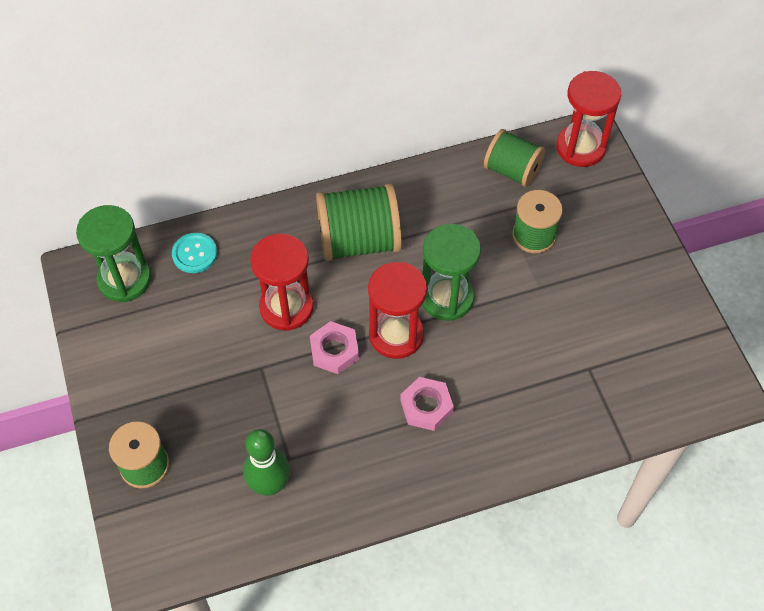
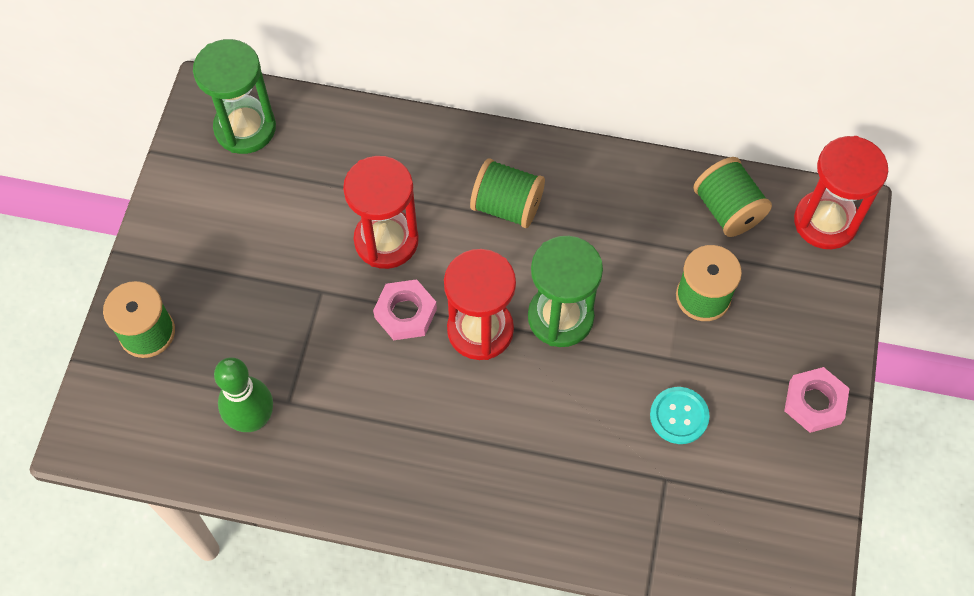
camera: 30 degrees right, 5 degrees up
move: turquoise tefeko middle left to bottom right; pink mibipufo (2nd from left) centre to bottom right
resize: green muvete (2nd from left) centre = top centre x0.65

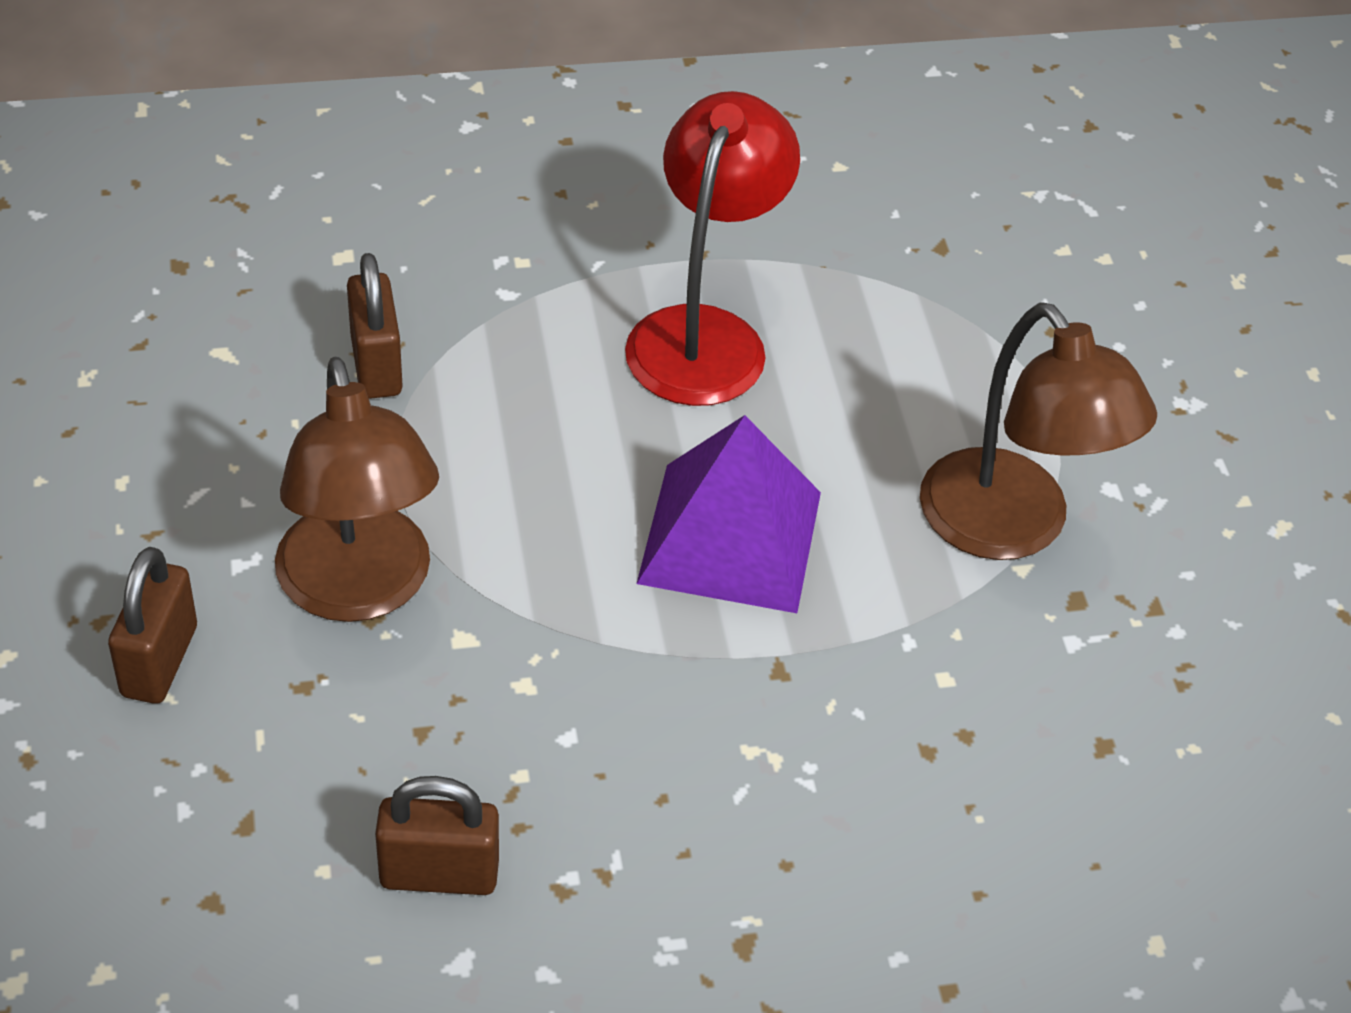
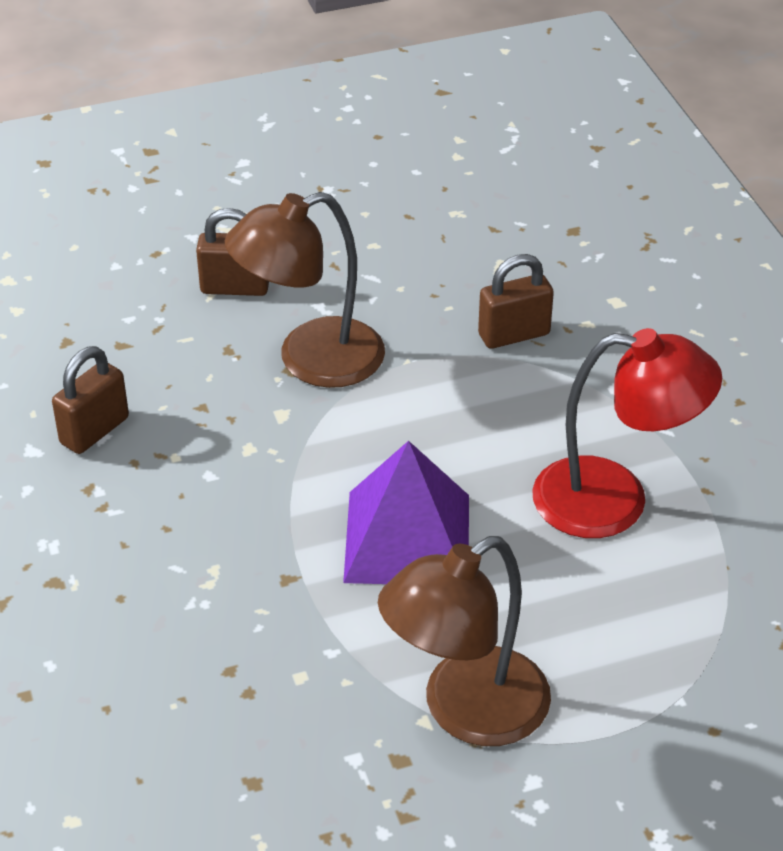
camera: 85 degrees right, 5 degrees down
rotate: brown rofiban (3rd from left in the first image) bottom left = middle left 45 degrees clockwise

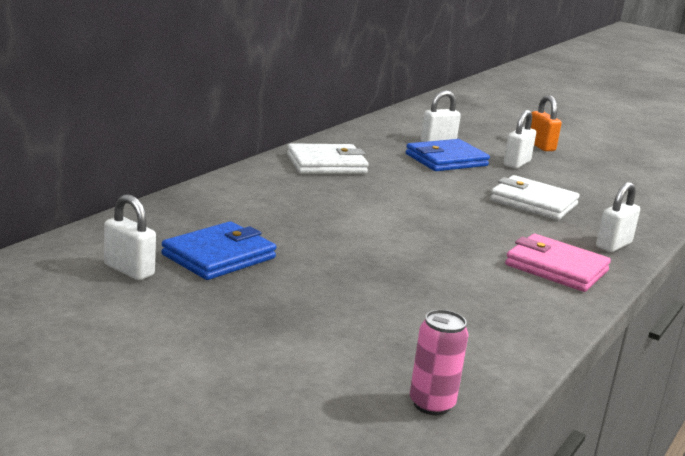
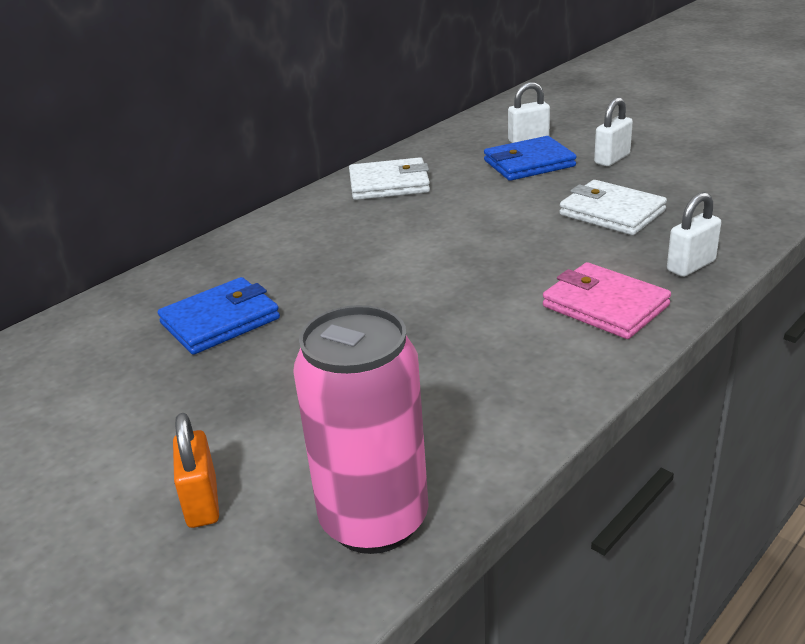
camera: 15 degrees right, 10 degrees up
delete: white rofiban (1st from left) middle left
move: orange rofiban top right to bottom left
resize: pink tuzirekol bottom centre = centre x2.00

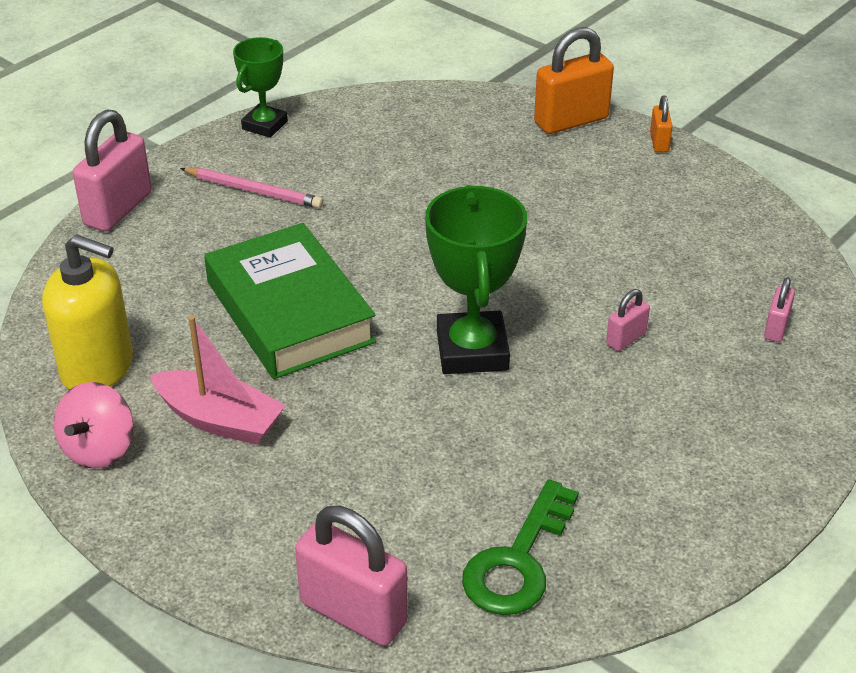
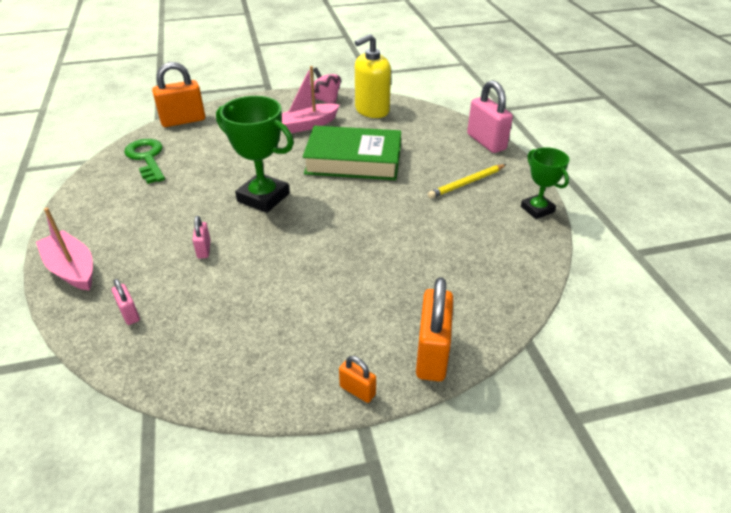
camera: 125 degrees right, 0 degrees up
insert: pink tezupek (1st from left) middle left
recolor: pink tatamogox top left to yellow tatamogox centre; pink rofiban (2nd from left) bottom centre to orange rofiban (1st from left) top left

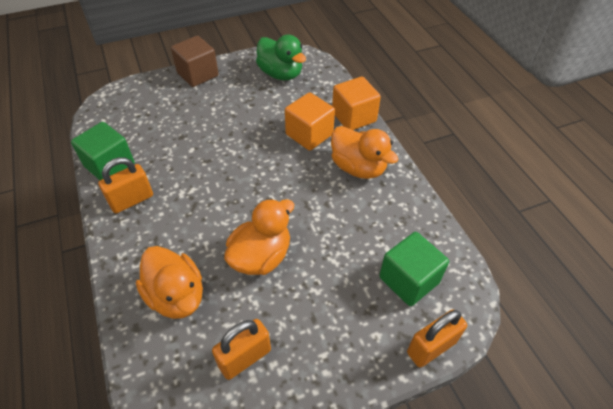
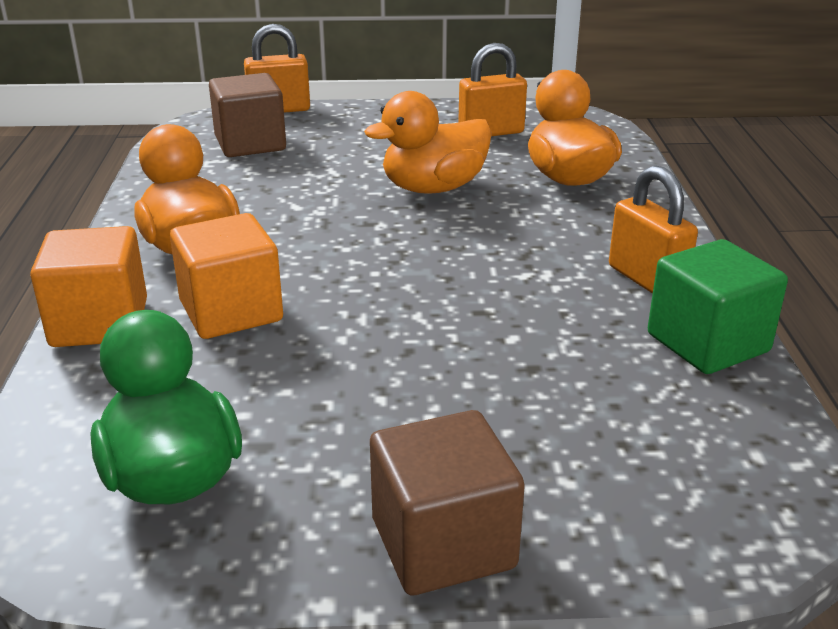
camera: 160 degrees left, 20 degrees down
recolor: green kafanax (2nd from left) middle right to brown kafanax (1st from left) top left
rotate: orange rofiban (1st from left in the first image) middle left = middle right 75 degrees clockwise

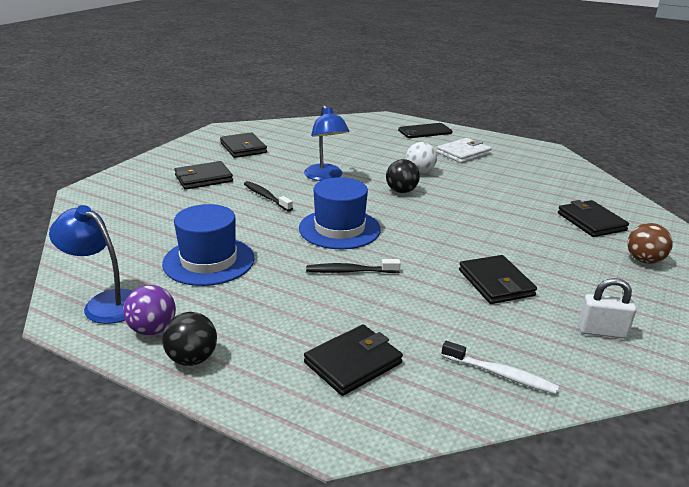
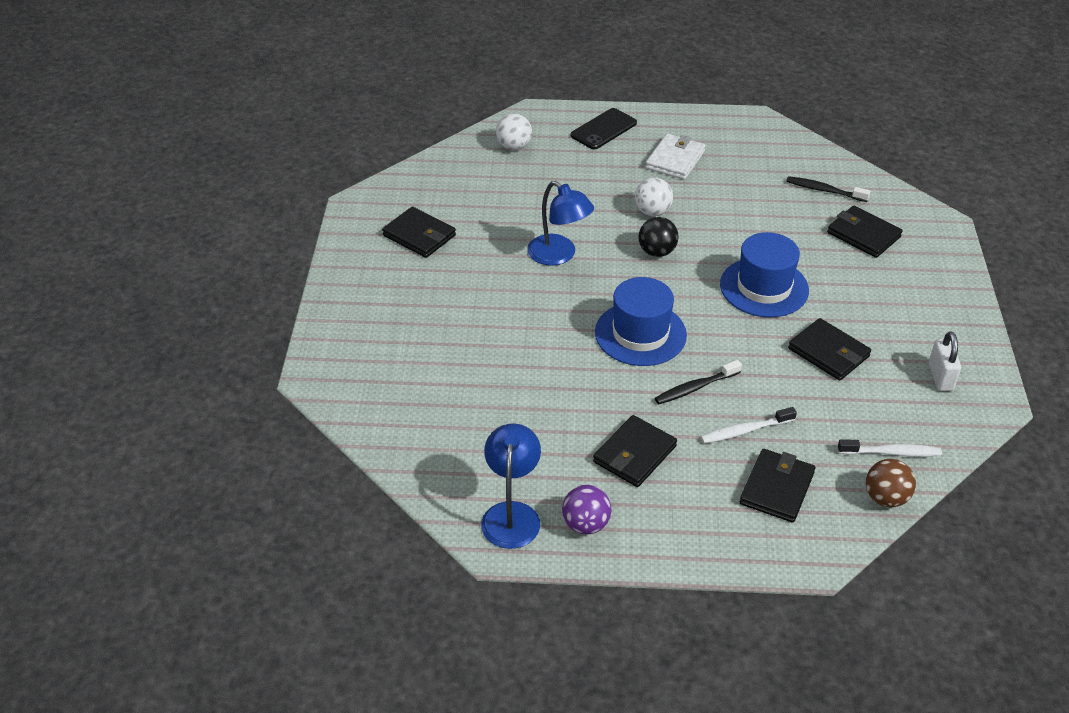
camera: 25 degrees left, 15 degrees up
delete: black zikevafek (1st from left) bottom left
insert: white zikevafek (1st from left) top centre; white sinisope (1st from left) middle right
move: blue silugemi (1st from left in the first image) middle left to blue silugemi (2nd from left) middle right; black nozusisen (1st from left in the first image) middle left to black nozusisen (2nd from left) centre; black sinisope (1st from left in the first image) centre to black sinisope (2nd from left) top right; brown zikevafek middle right to bottom right
rotate: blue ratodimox (1st from left) middle left = bottom centre 90 degrees clockwise; white rofiban middle right = middle right 75 degrees counterclockwise

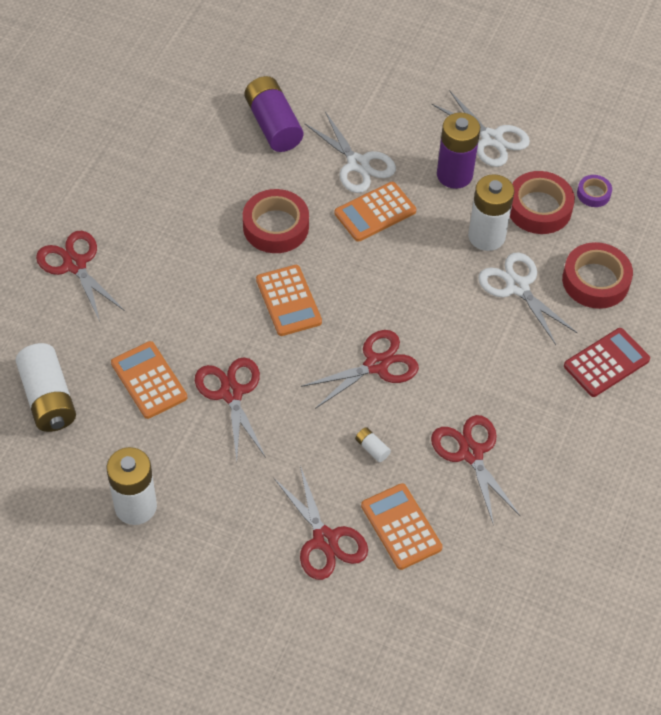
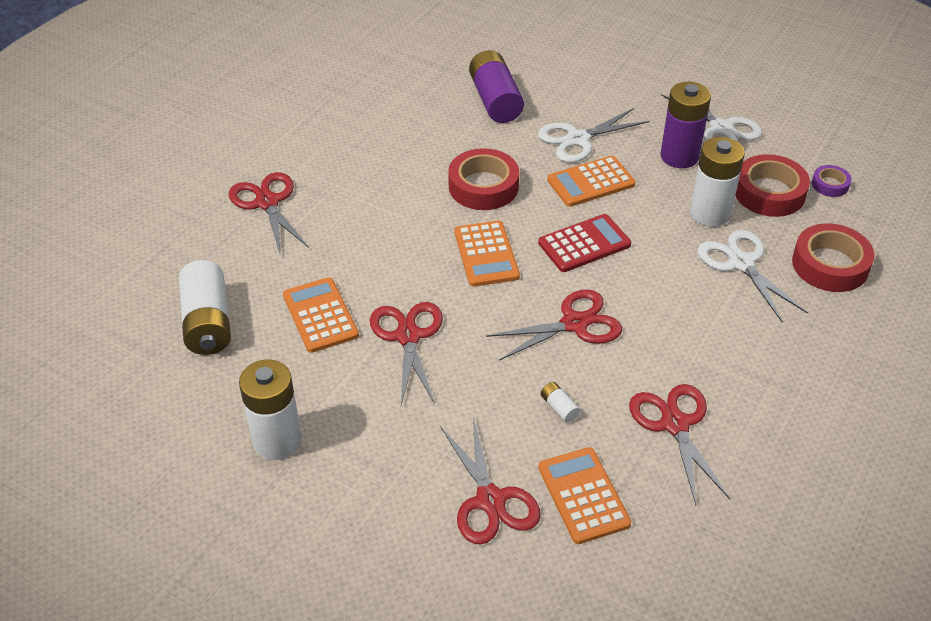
camera: 10 degrees right, 10 degrees down
move: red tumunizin middle right to centre
rotate: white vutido (1st from left) top centre = top centre 90 degrees clockwise

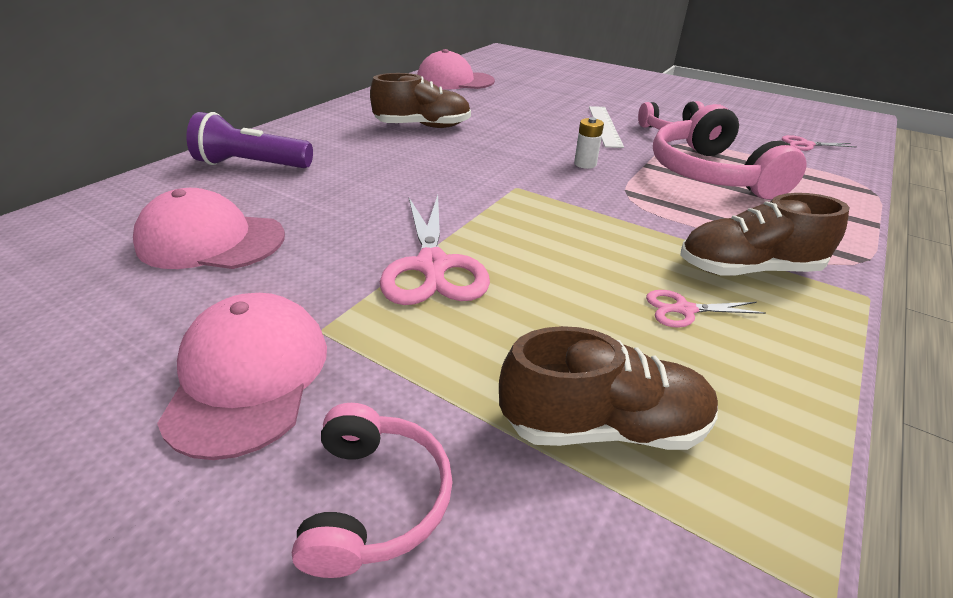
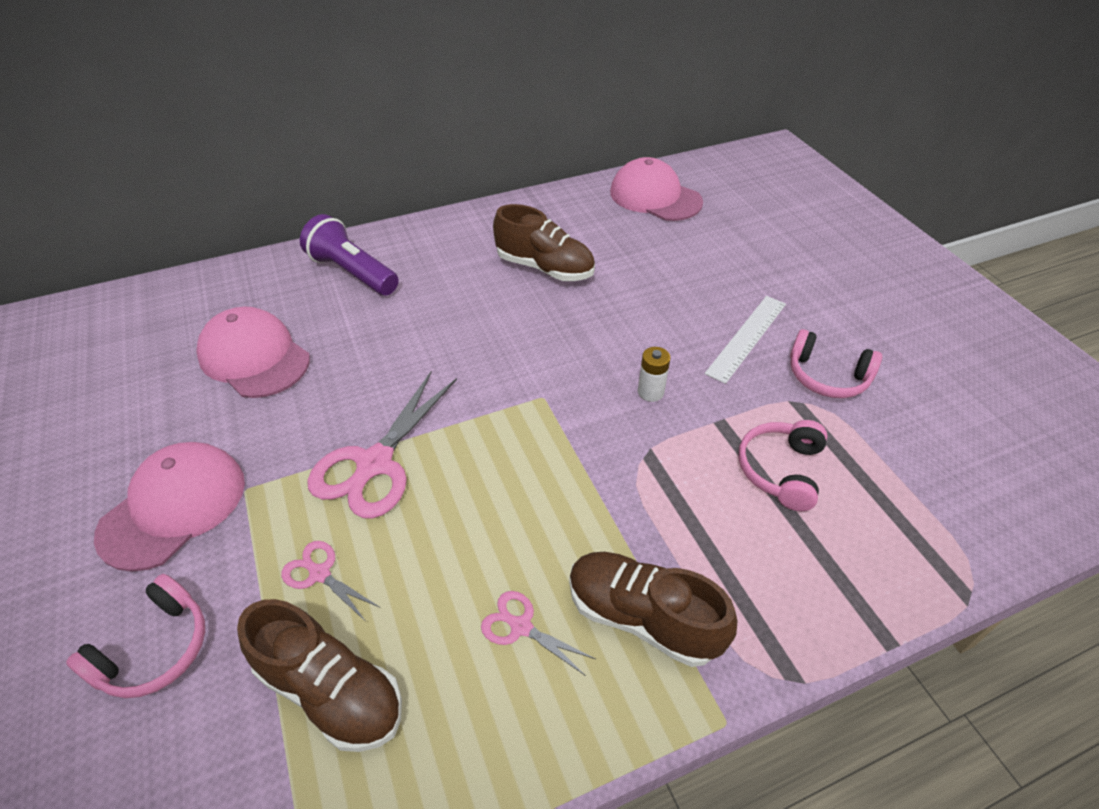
camera: 35 degrees right, 10 degrees up
move: pink vutido (3rd from left in the first image) top right to pink vutido (1st from left) bottom left
resize: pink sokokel (3rd from left in the first image) top right = middle right x0.57

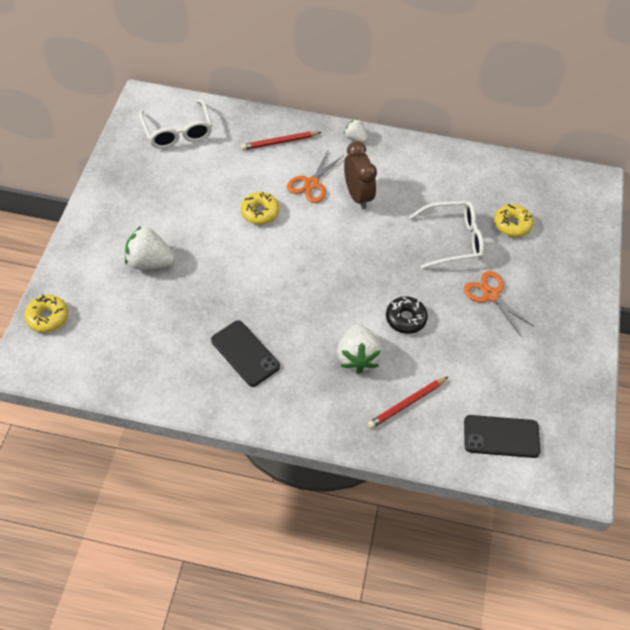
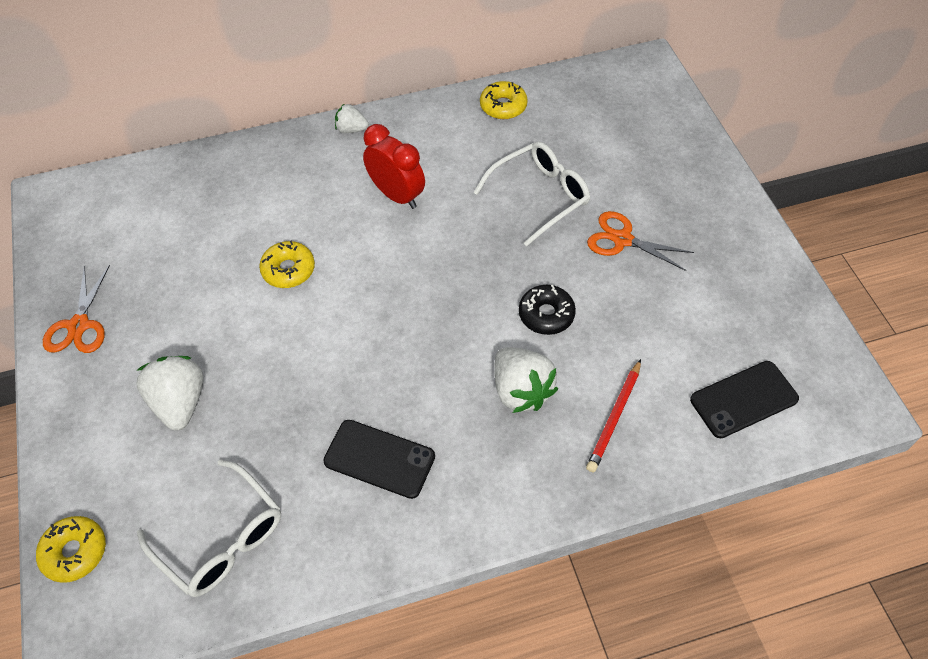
camera: 25 degrees left, 0 degrees up
delete: red tatamogox (1st from left) top centre
move: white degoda (1st from left) top left to bottom left; orange vutido (1st from left) top centre to middle left; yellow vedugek (3rd from left) middle right to top centre
recolor: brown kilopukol top centre to red kilopukol top centre
rotate: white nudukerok (1st from left) middle left = middle left 90 degrees clockwise

